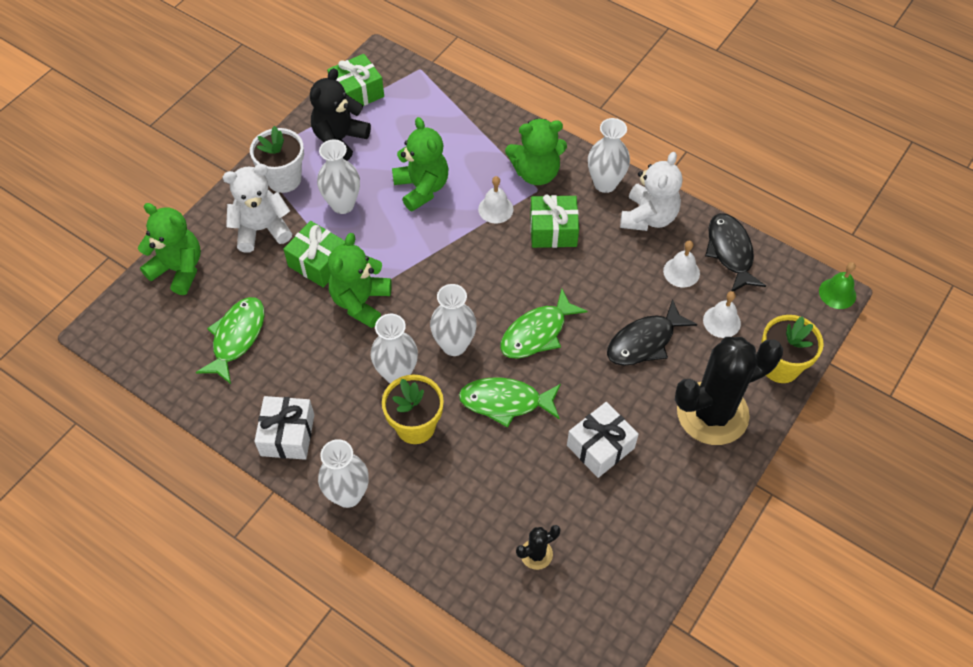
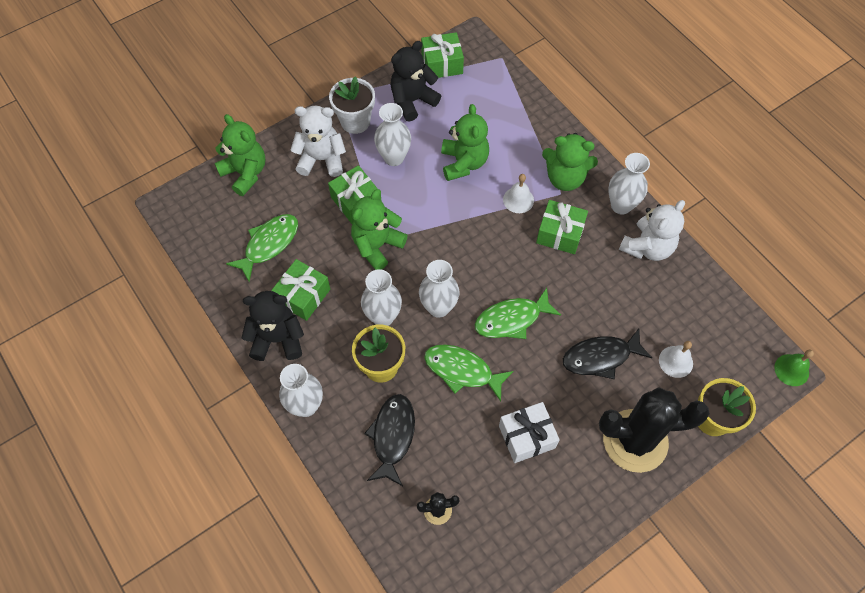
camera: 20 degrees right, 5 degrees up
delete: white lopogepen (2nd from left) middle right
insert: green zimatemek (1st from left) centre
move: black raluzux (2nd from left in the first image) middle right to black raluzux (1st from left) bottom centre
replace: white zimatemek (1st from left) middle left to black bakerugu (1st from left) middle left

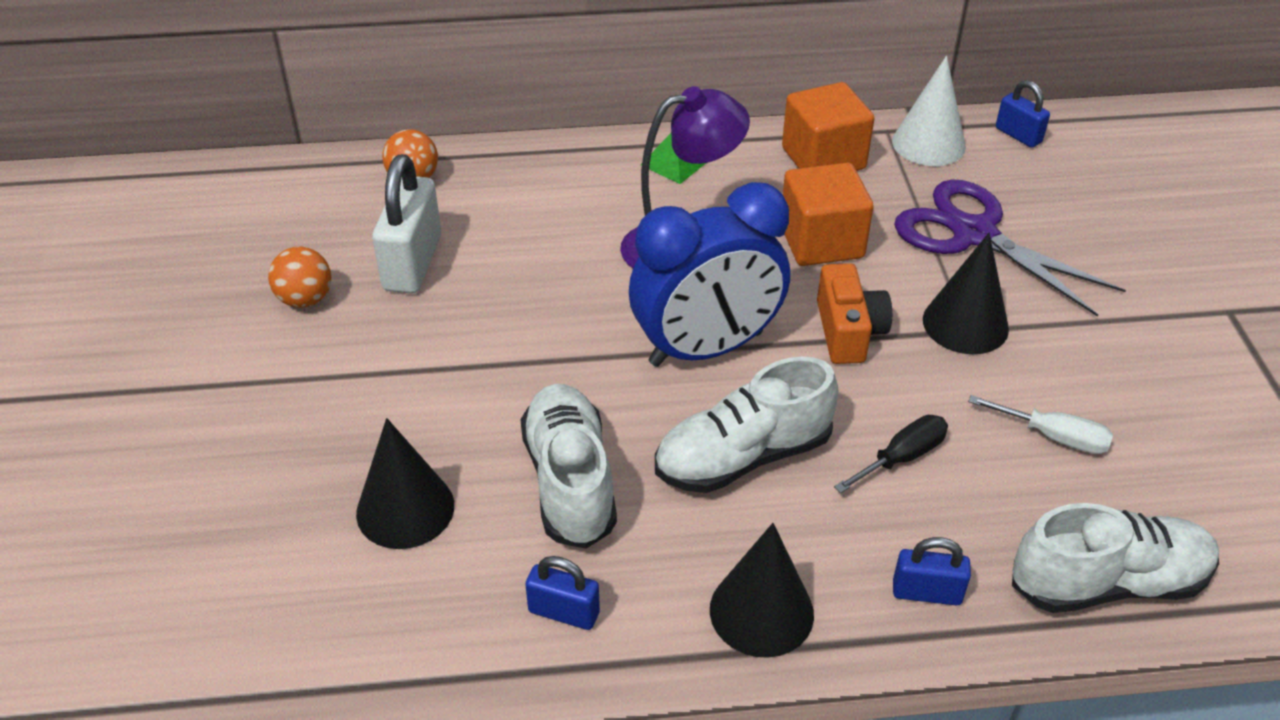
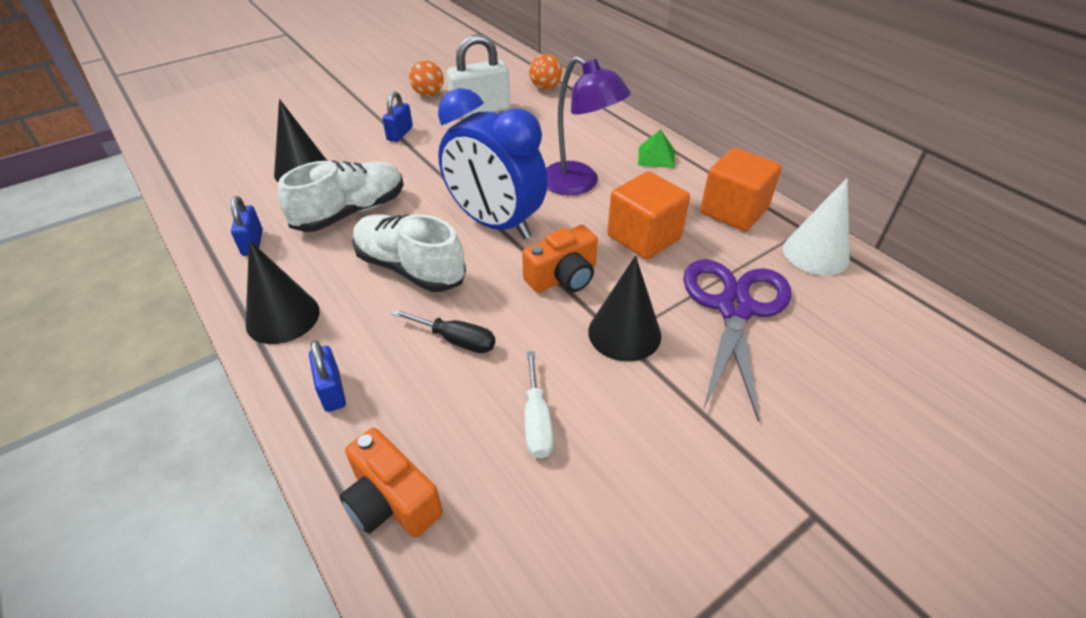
camera: 60 degrees right, 0 degrees up
move: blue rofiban (3rd from left) top right to top centre
replace: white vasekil (3rd from left) bottom right to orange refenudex (1st from left) bottom centre

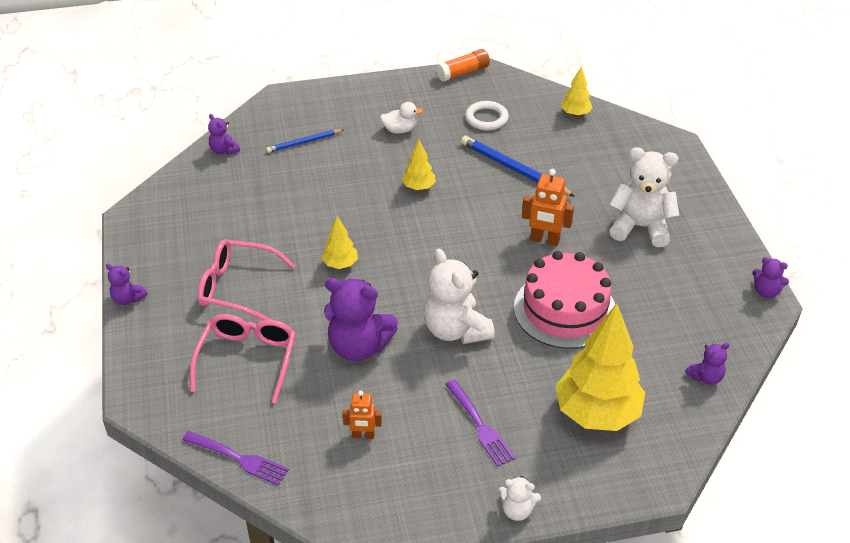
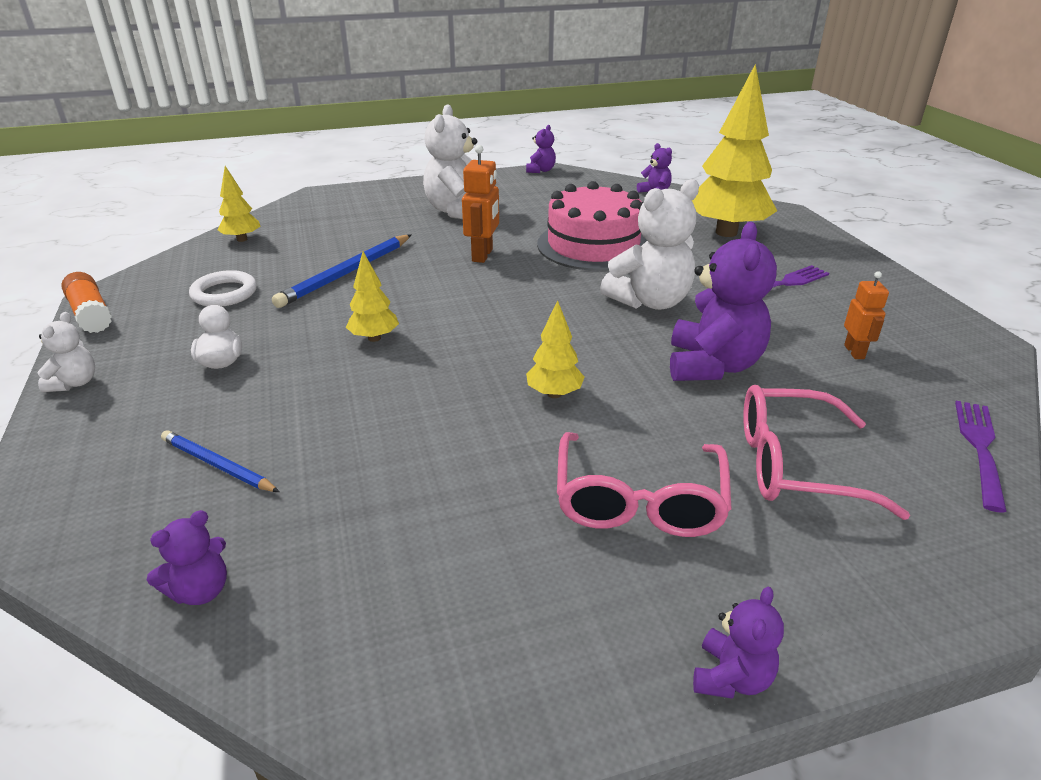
camera: 95 degrees left, 10 degrees down
move: white bakerugu (2nd from left in the first image) bottom centre to white bakerugu (1st from left) middle left
rotate: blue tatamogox (1st from left) top centre = middle left 150 degrees clockwise

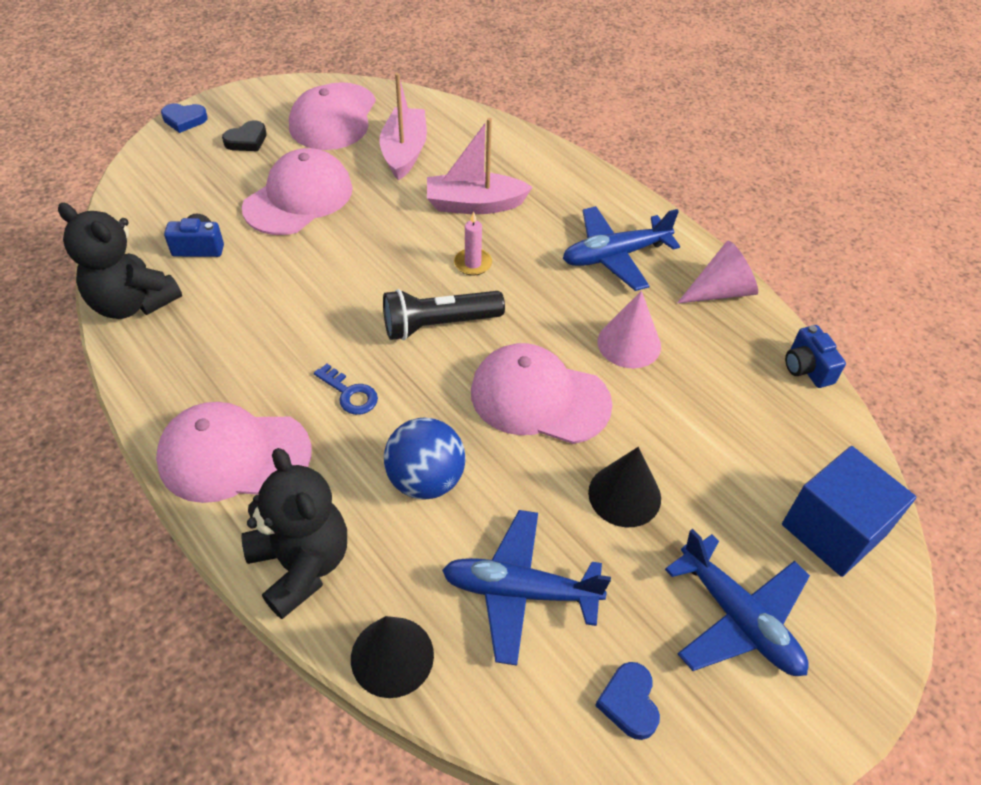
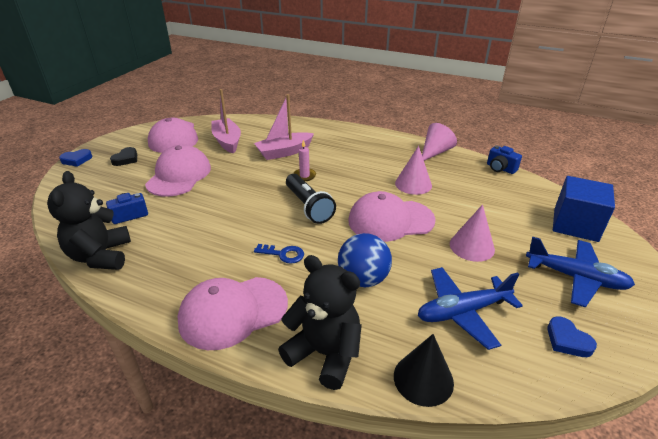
camera: 25 degrees left, 15 degrees down
delete: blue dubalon (2nd from left) top centre
recolor: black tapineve (2nd from left) centre to pink tapineve (3rd from left) middle right
rotate: black bakerugu (1st from left) top left = middle left 75 degrees clockwise; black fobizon centre = centre 75 degrees counterclockwise

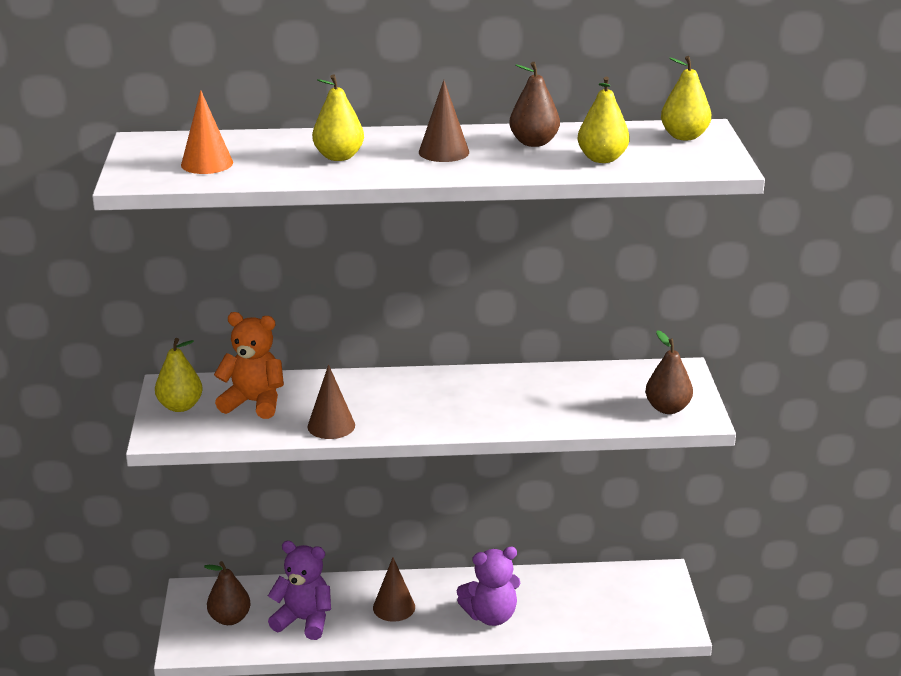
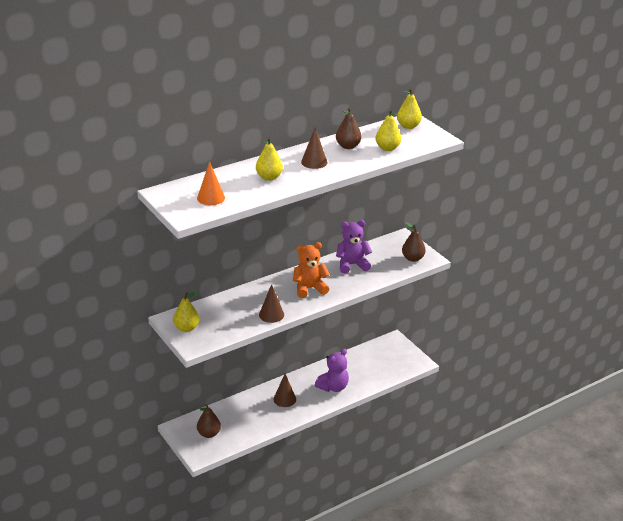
camera: 30 degrees left, 5 degrees up
move: orange bakerugu middle left to centre; purple bakerugu (1st from left in the first image) bottom left to purple bakerugu (2nd from left) centre

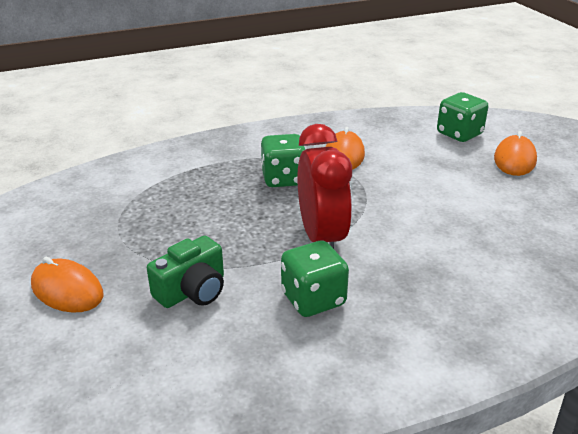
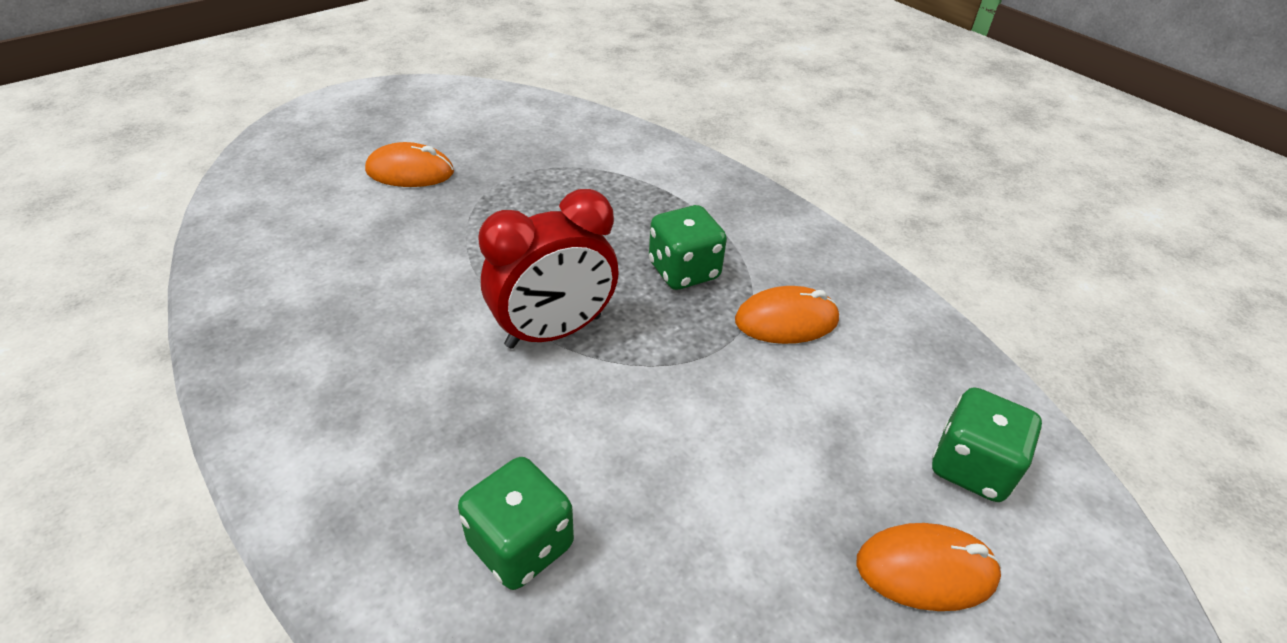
camera: 70 degrees right, 10 degrees up
delete: green refenudex middle left
move: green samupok (2nd from left in the first image) centre to green samupok (1st from left) bottom centre
rotate: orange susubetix (1st from left) middle left = top left 75 degrees clockwise

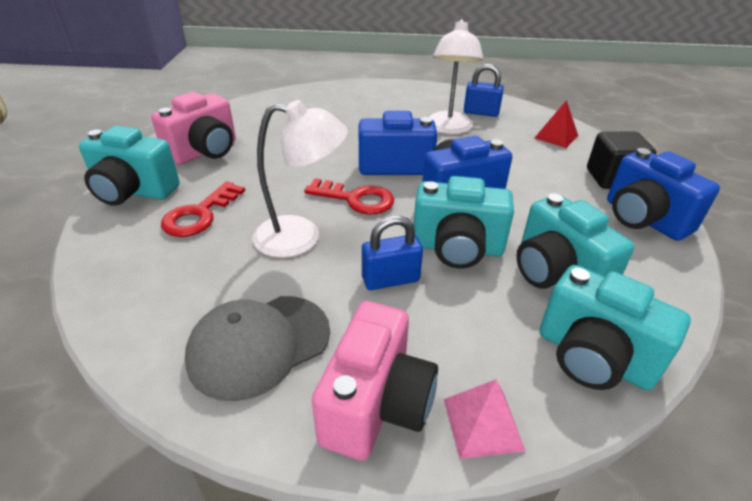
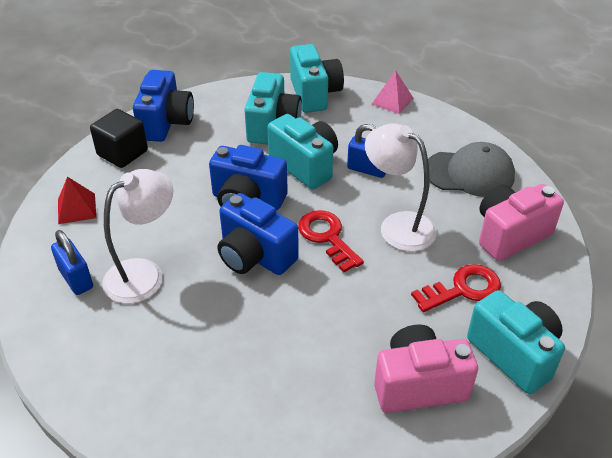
camera: 140 degrees left, 5 degrees up
move: pink refenudex (2nd from left) bottom centre to middle right

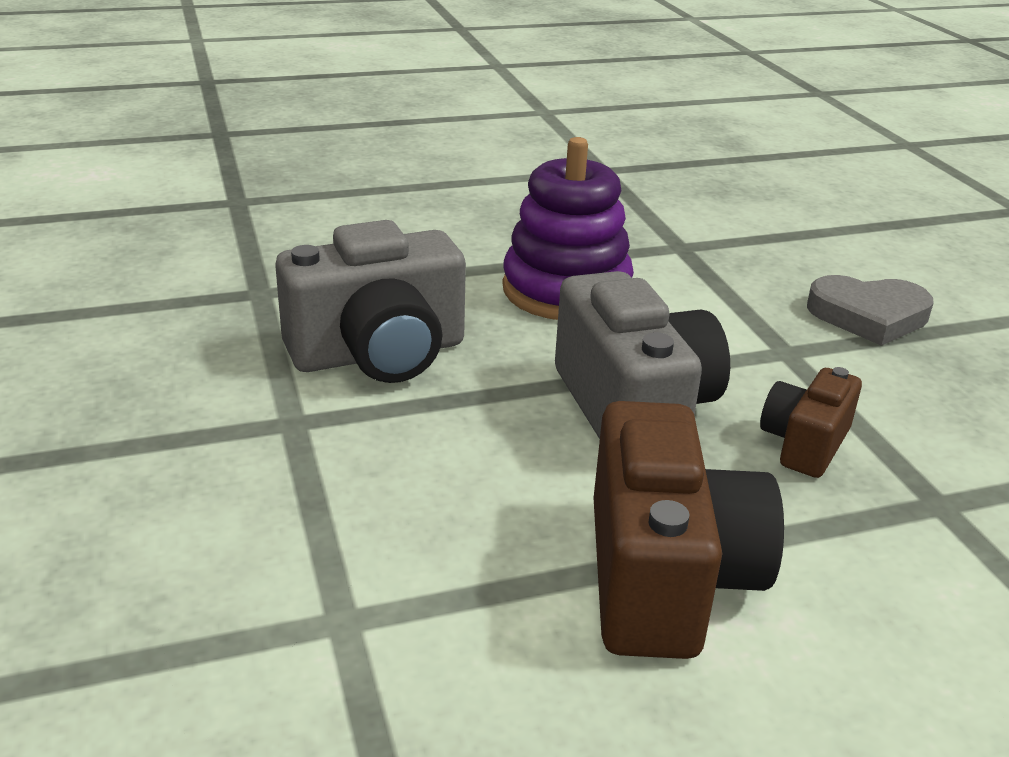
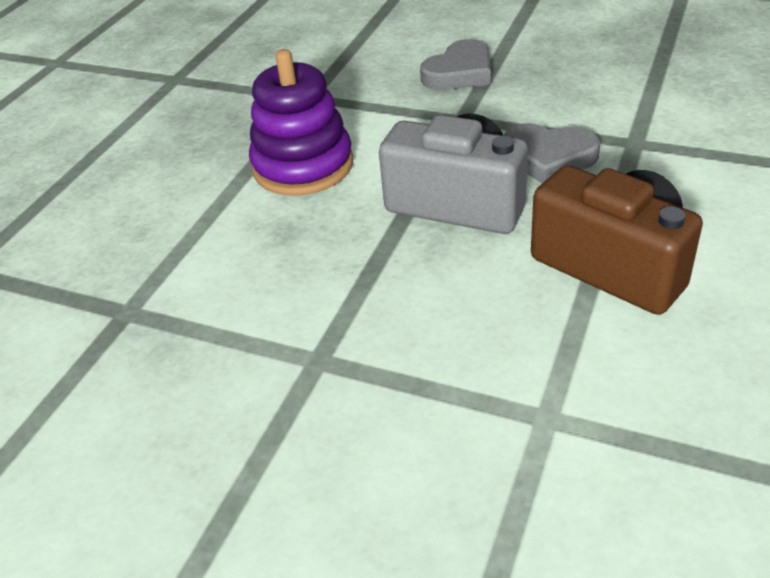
camera: 45 degrees left, 10 degrees up
delete: grey refenudex (1st from left) centre
replace: brown refenudex (2nd from left) middle right to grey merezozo (2nd from left) top right

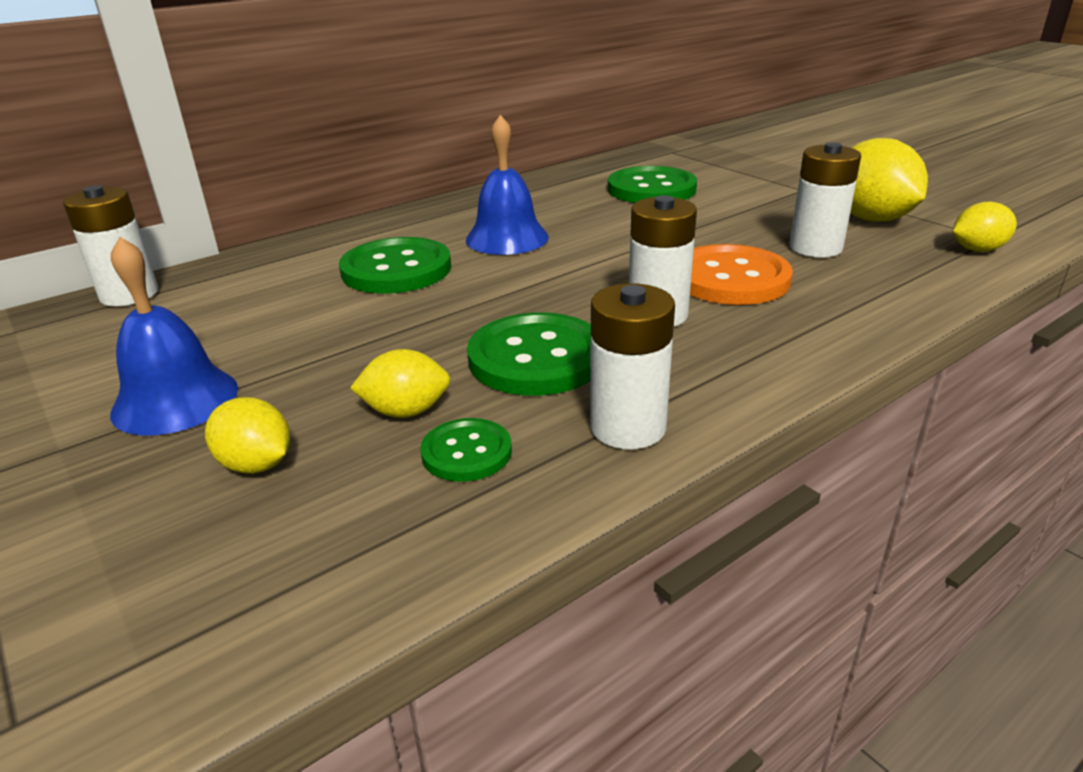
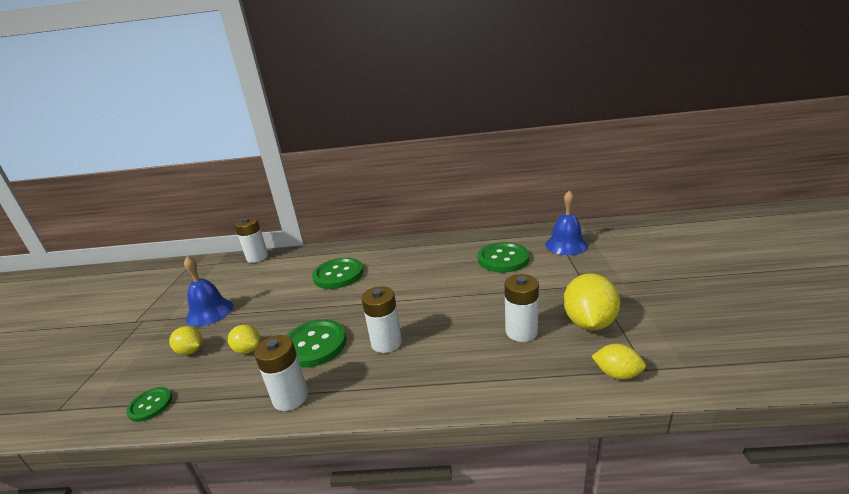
camera: 40 degrees right, 5 degrees down
delete: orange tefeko middle right
move: green tefeko (2nd from left in the first image) centre to green tefeko (1st from left) bottom left; blue lopogepen (2nd from left) top centre to middle right
rotate: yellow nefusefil (1st from left) middle left = bottom left 45 degrees counterclockwise

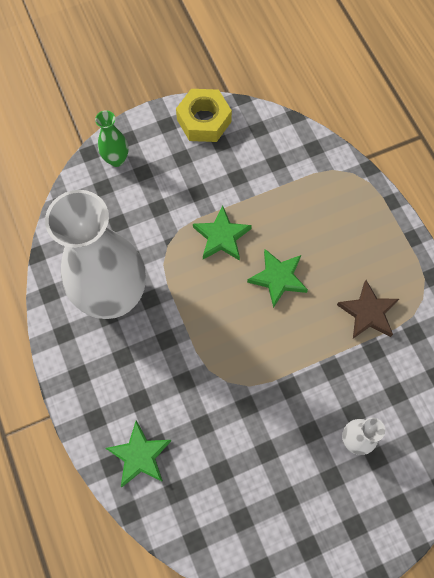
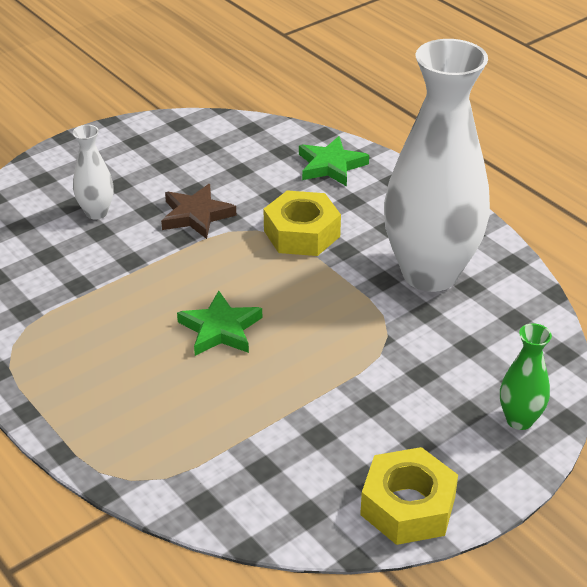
camera: 165 degrees right, 30 degrees down
delete: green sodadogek (2nd from left) centre
insert: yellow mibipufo (1st from left) centre
move: brown sodadogek middle right to centre

